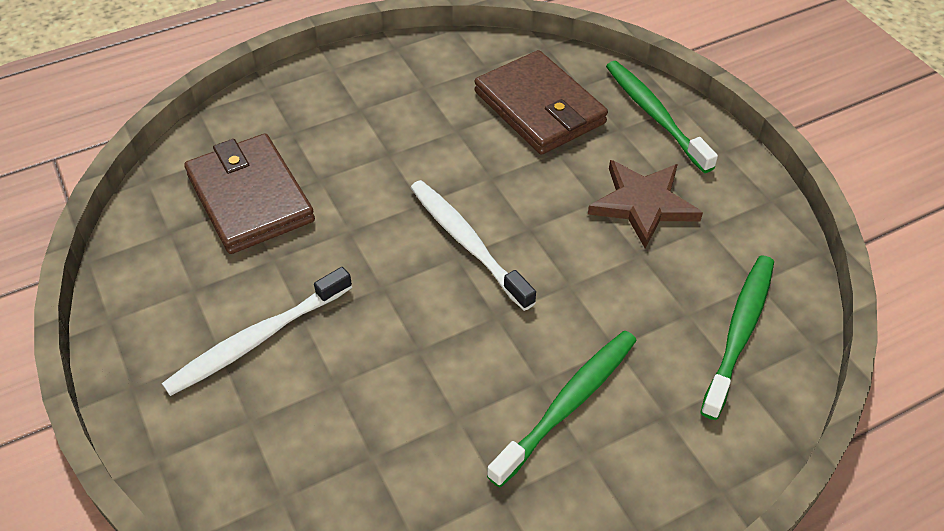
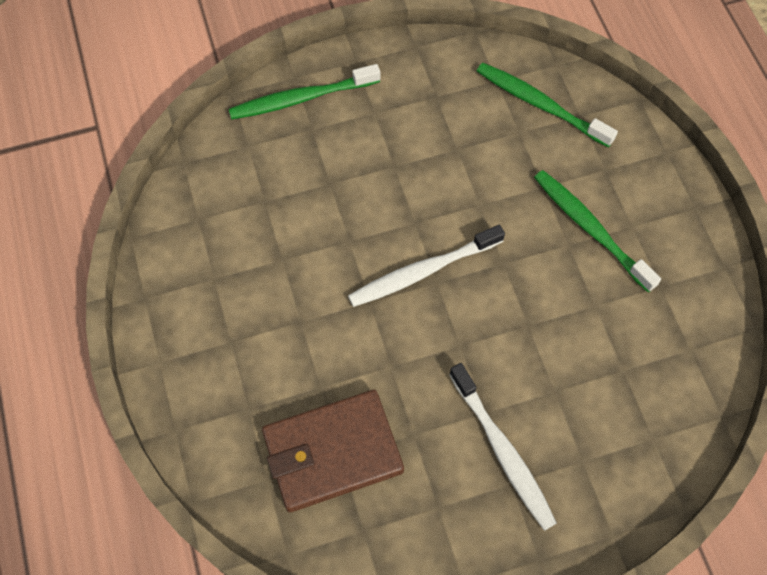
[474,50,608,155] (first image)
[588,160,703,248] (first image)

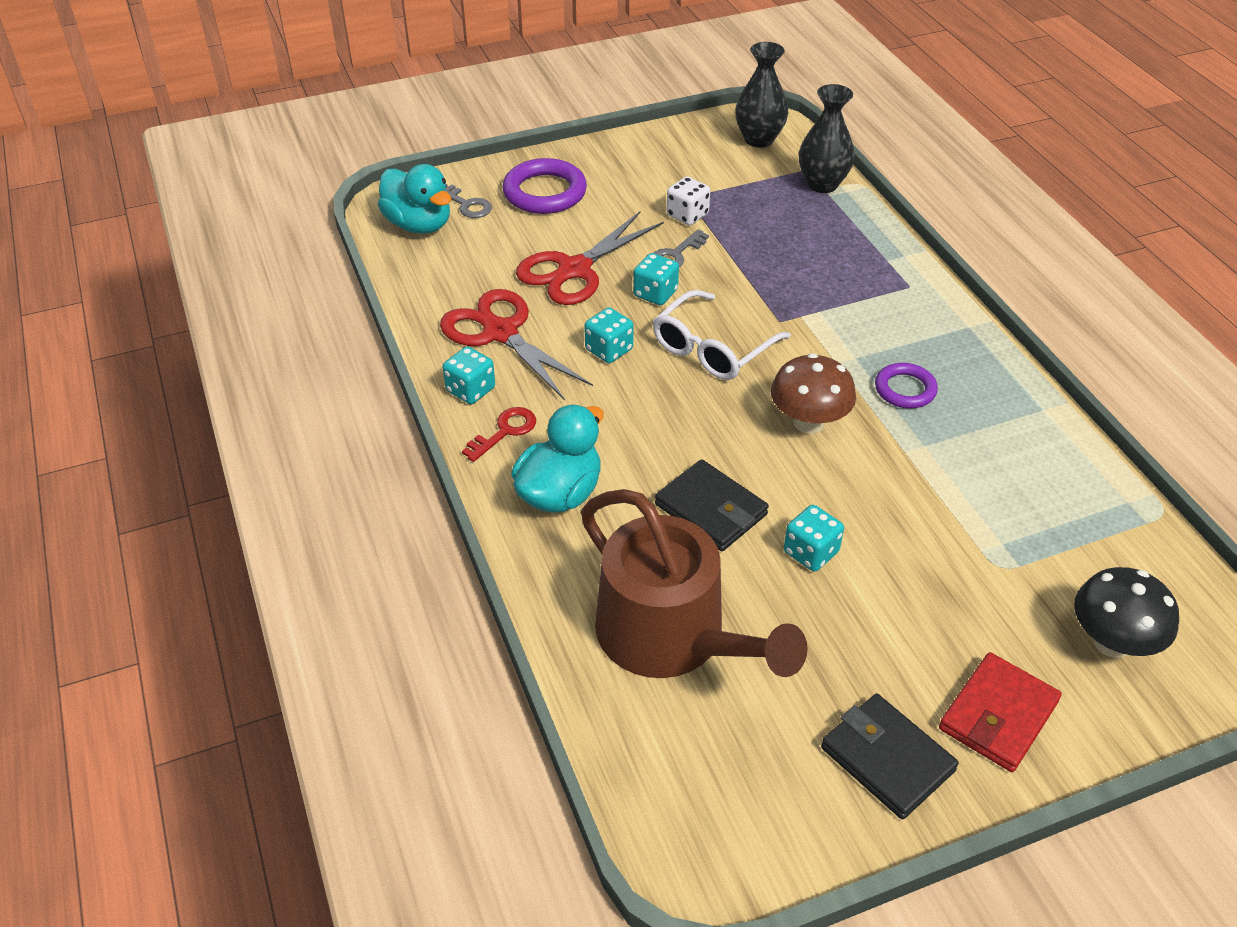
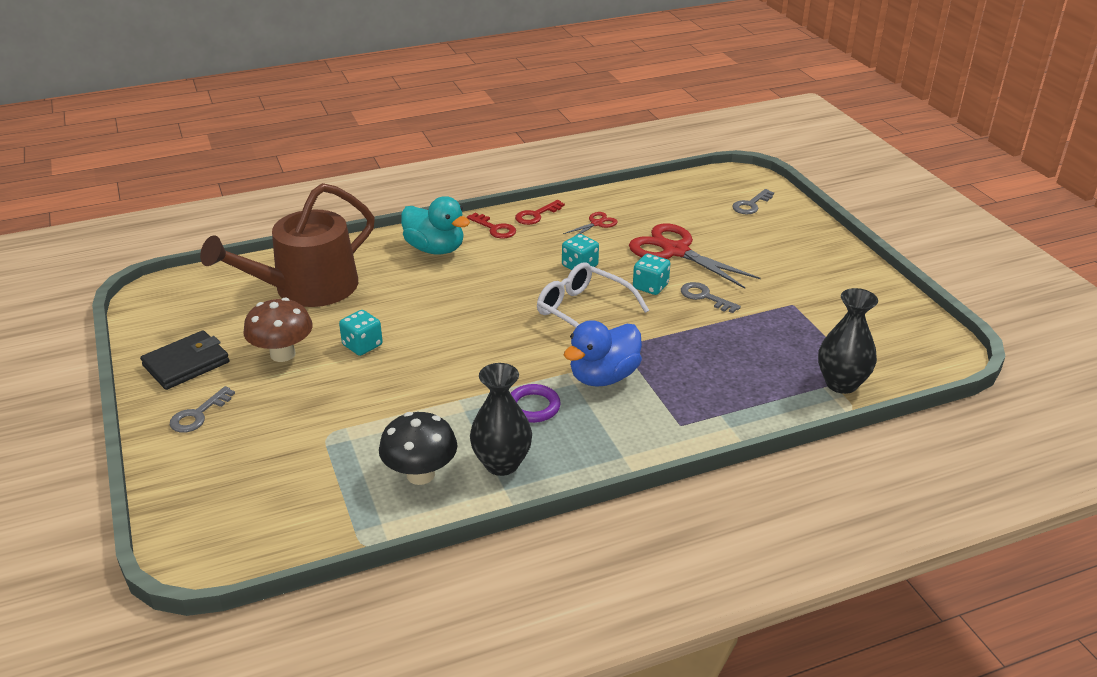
[470,363,532,476]
[502,158,587,214] (first image)
[378,164,451,234] (first image)
[666,176,710,225] (first image)
[563,212,618,236]
[515,200,565,225]
[243,298,313,362]
[655,459,769,551] (first image)
[379,412,457,485]
[170,386,235,433]
[564,320,642,387]

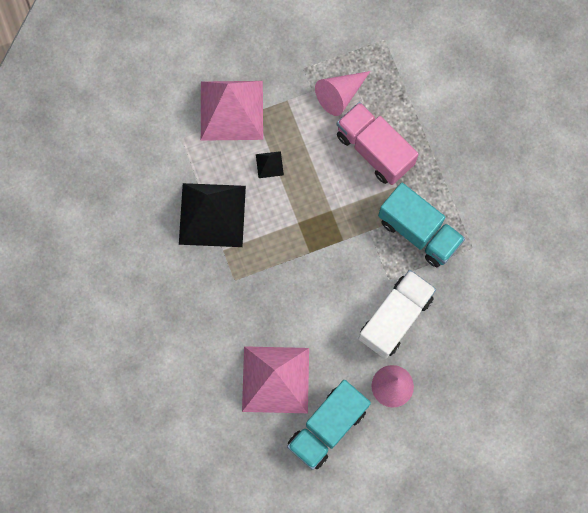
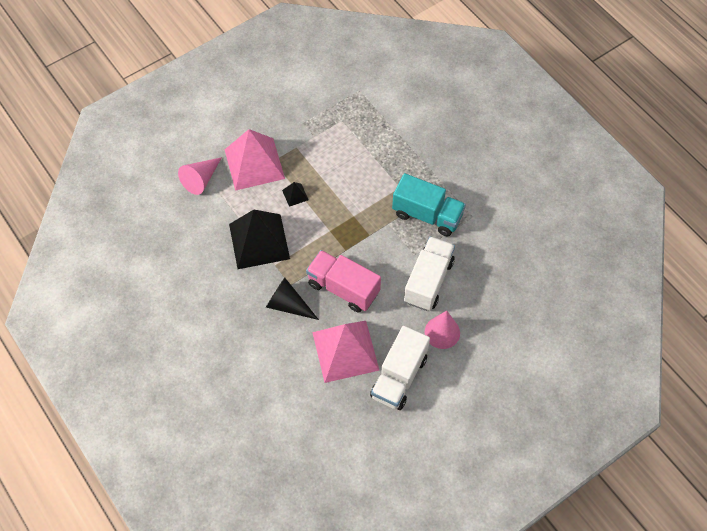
[178,157,222,195]
[306,250,381,313]
[370,326,430,410]
[266,278,319,320]

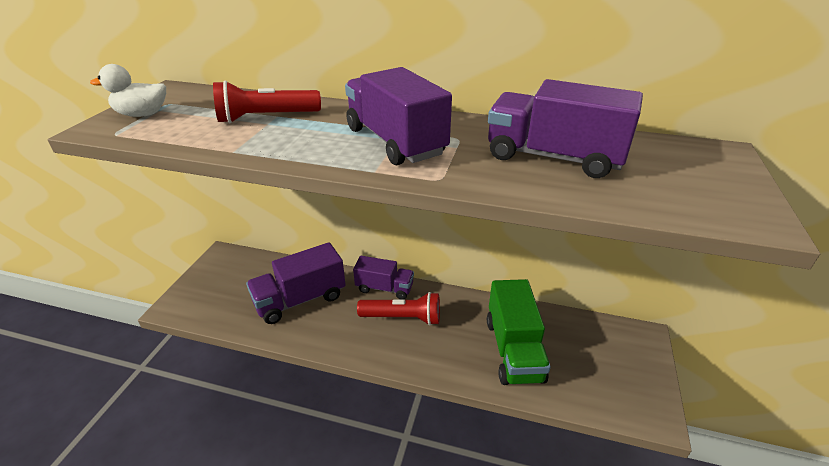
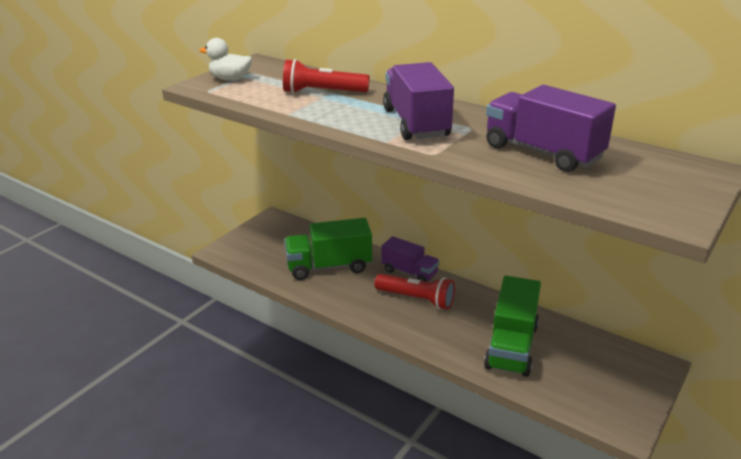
[284,218,372,280]

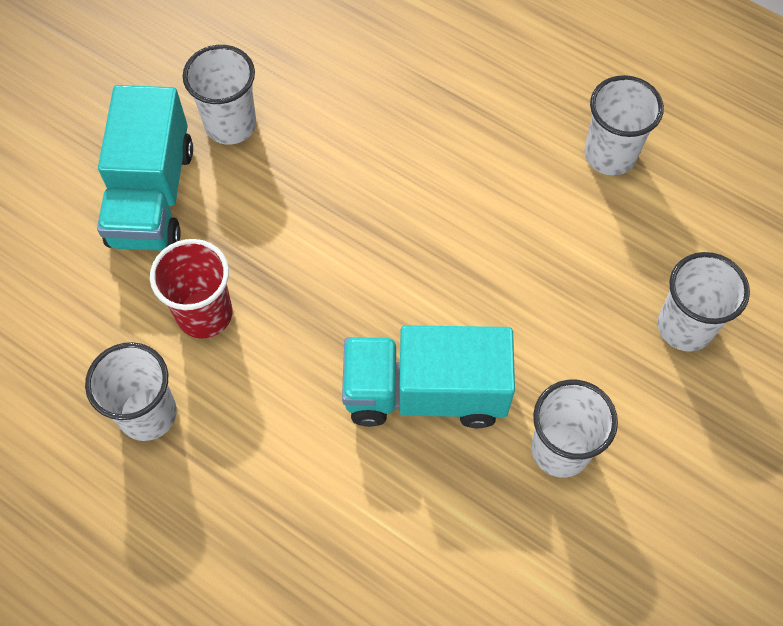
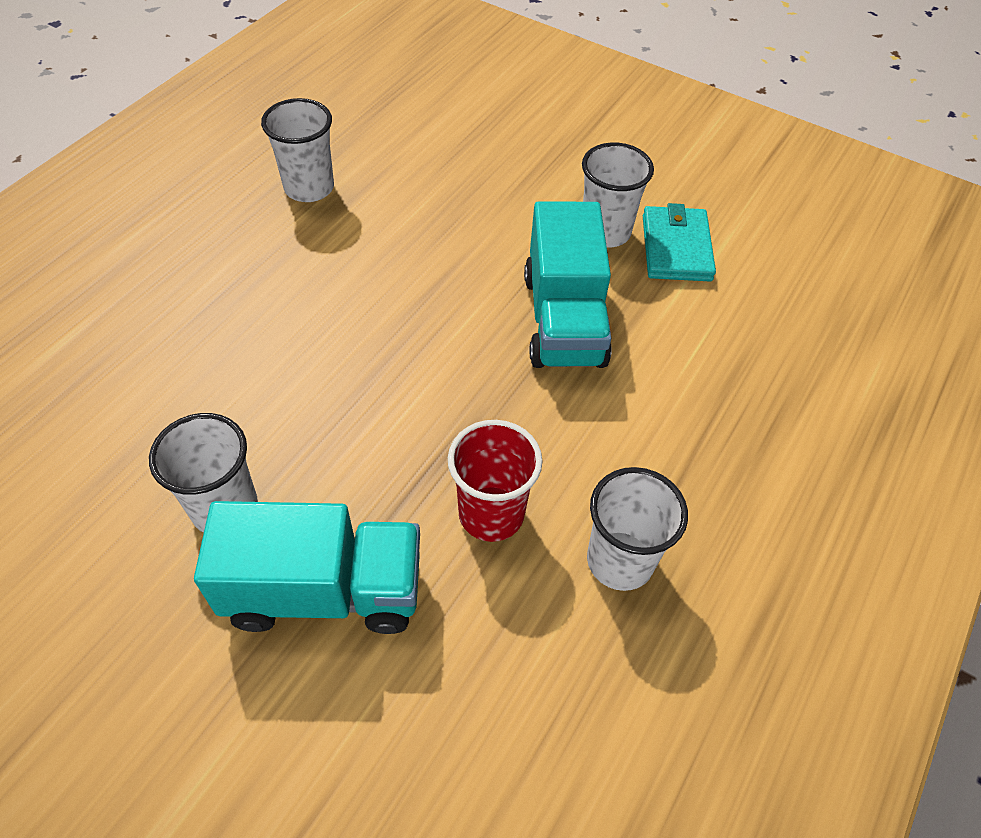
[658,252,750,352] (first image)
[643,203,716,281]

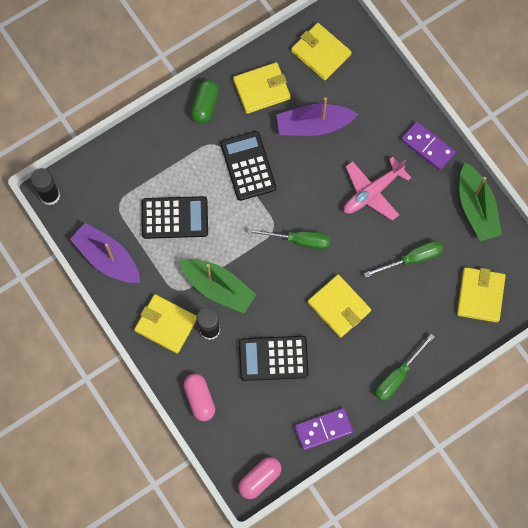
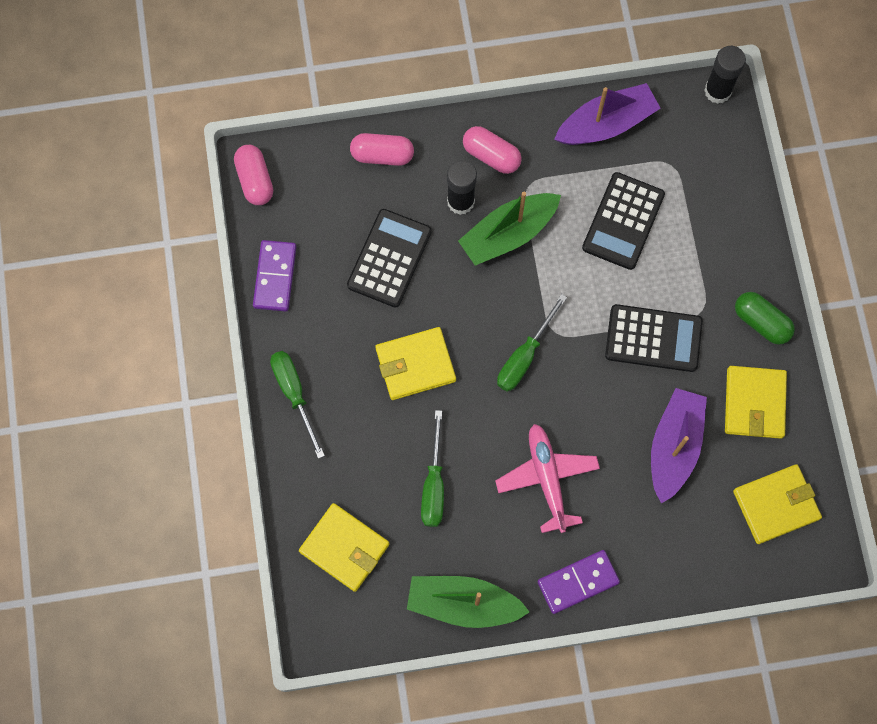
[463,126,522,174]

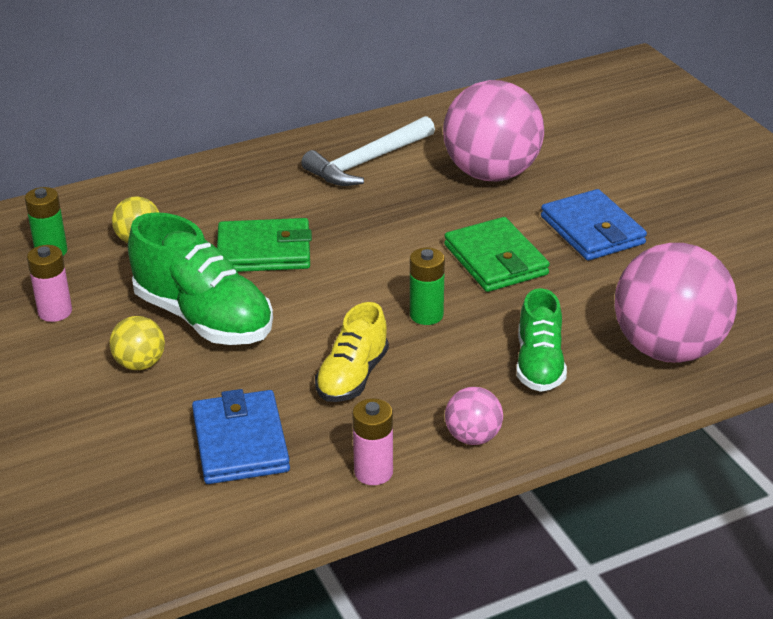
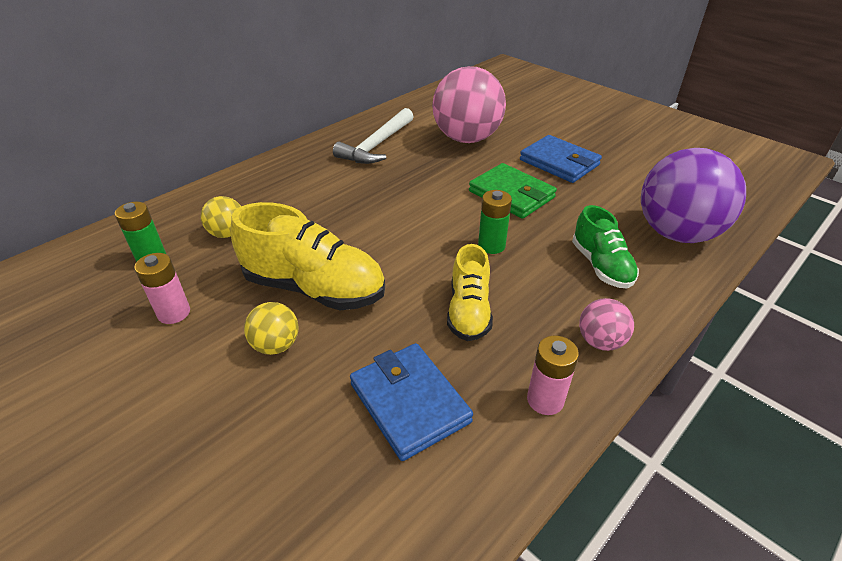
[230,202,385,310]
[217,218,312,272] (first image)
[641,148,746,243]

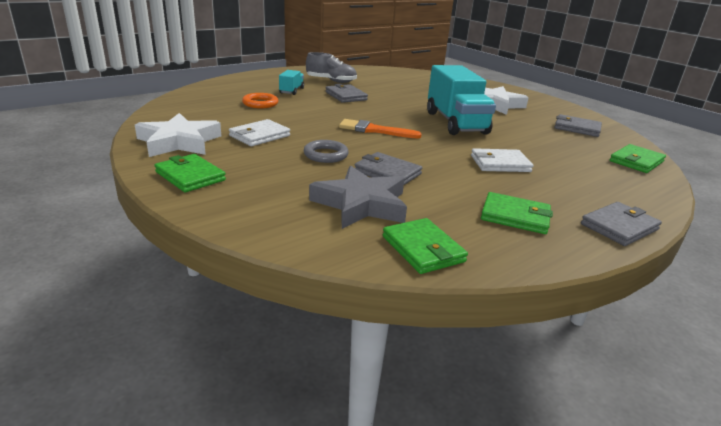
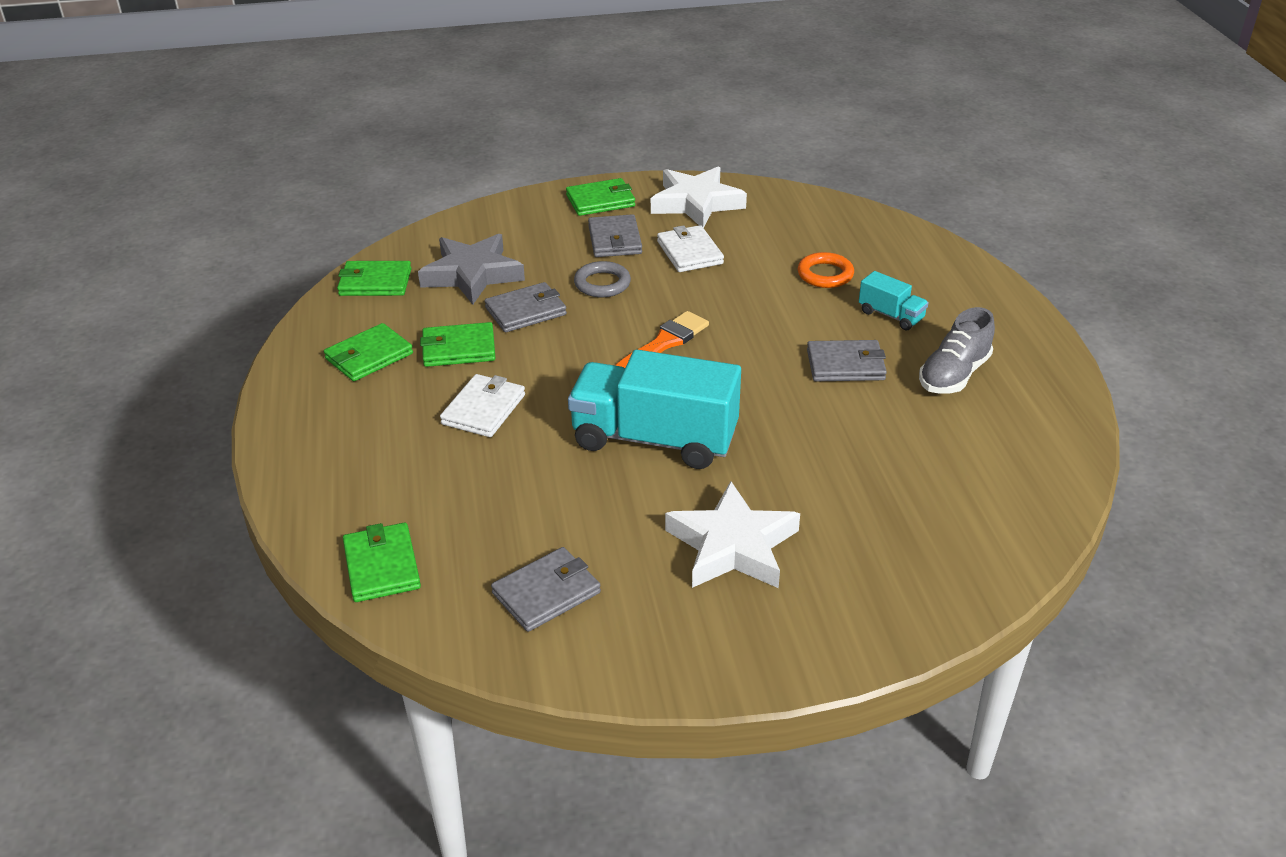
[588,214,642,257]
[420,322,495,367]

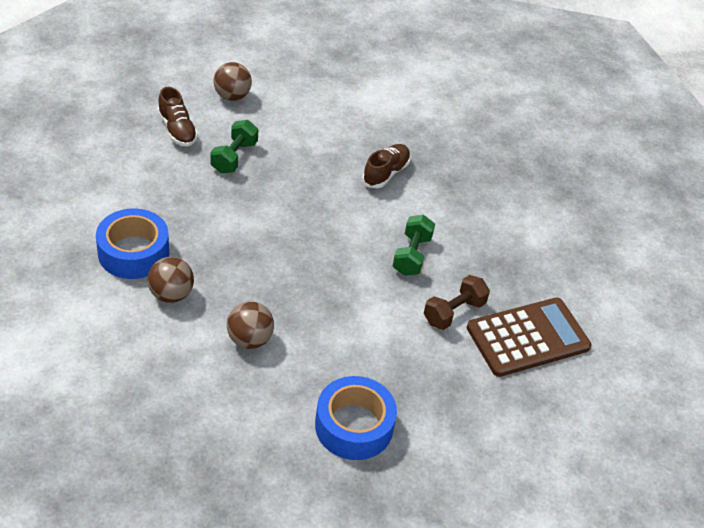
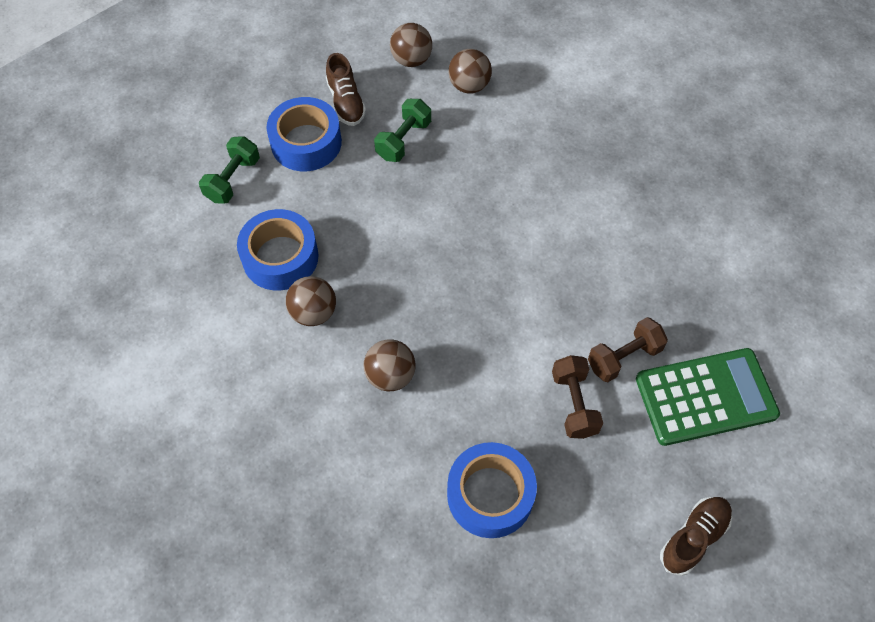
[660,497,732,576]
[199,136,260,204]
[636,348,780,446]
[448,49,492,94]
[266,97,342,171]
[552,355,603,439]

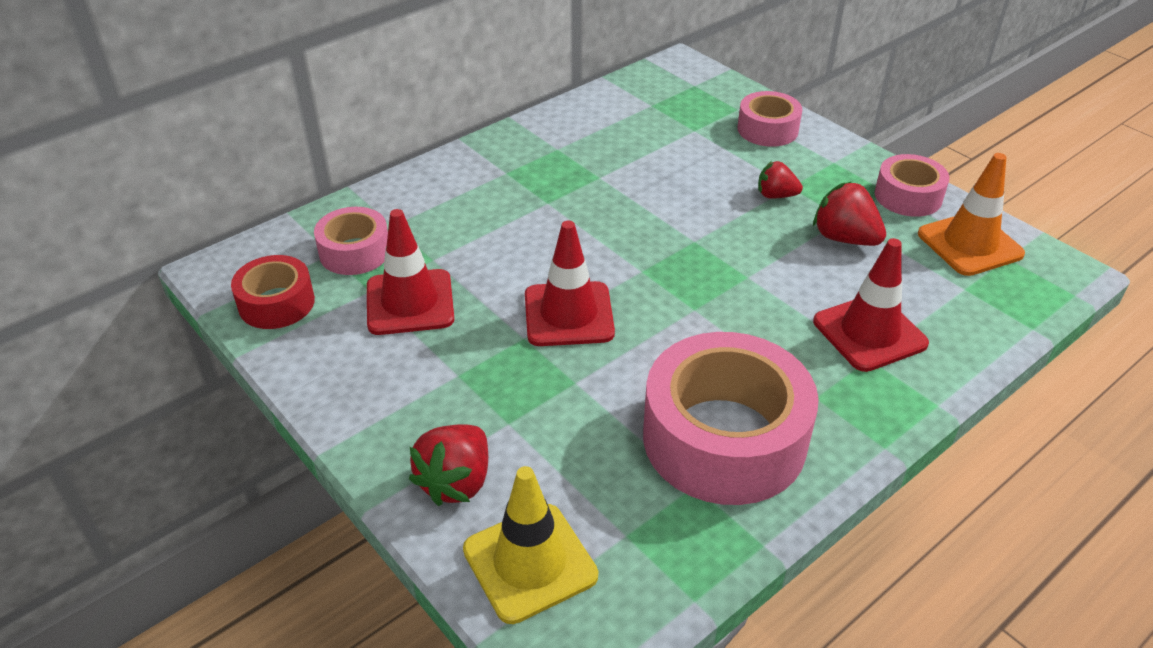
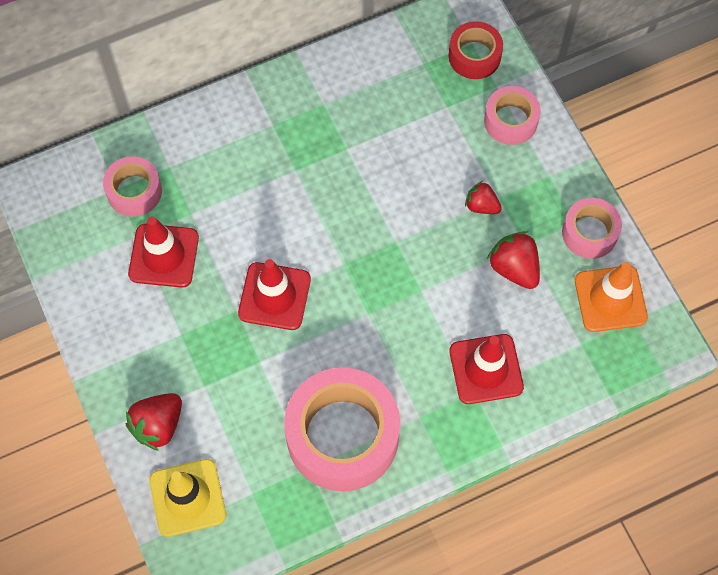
[448,21,503,79]

